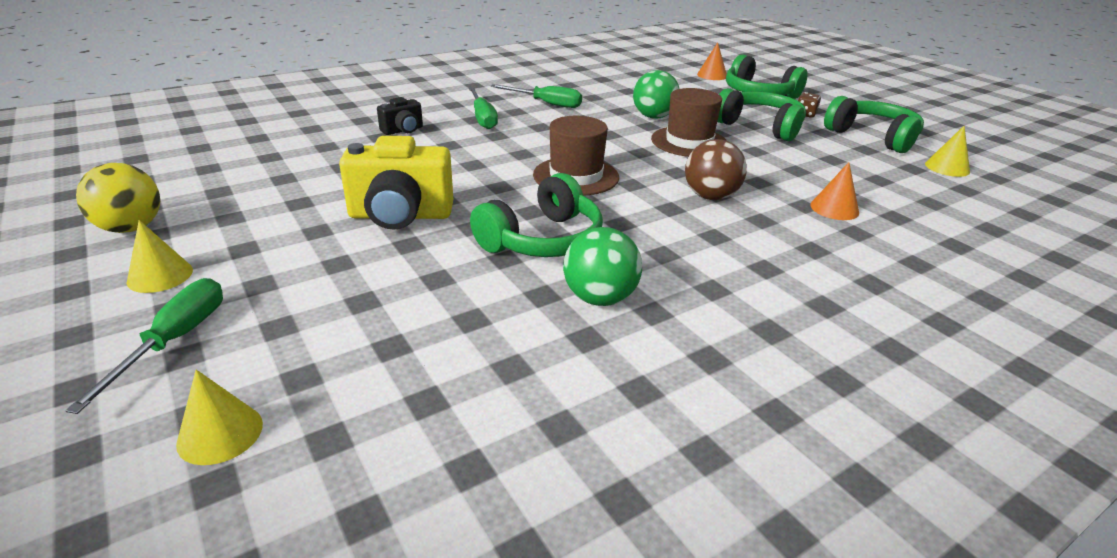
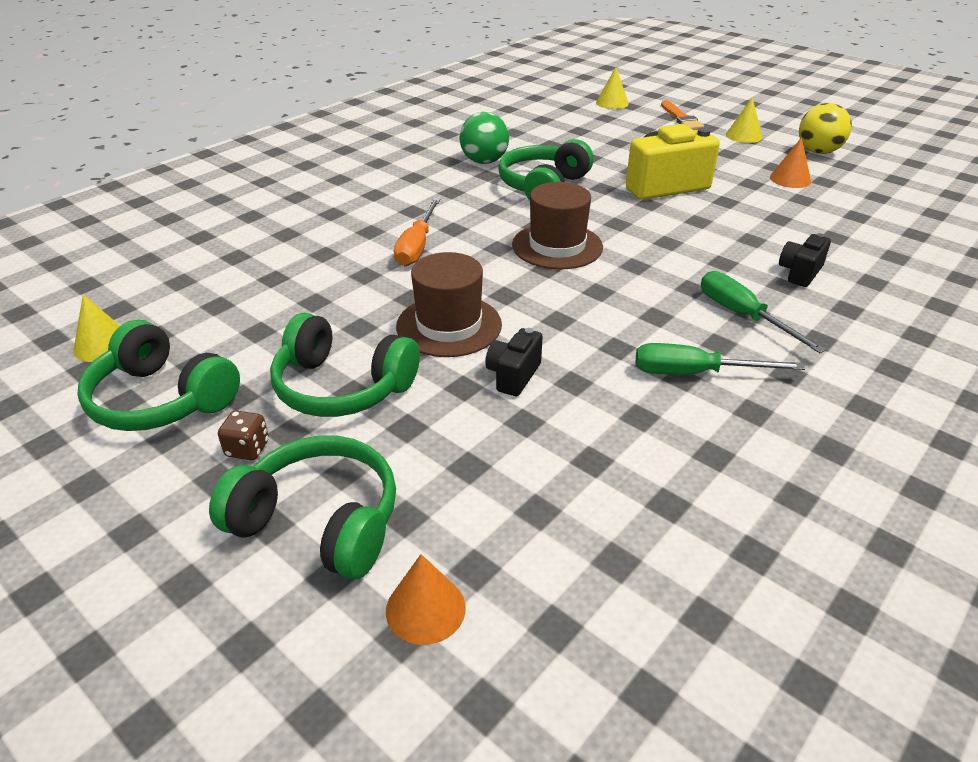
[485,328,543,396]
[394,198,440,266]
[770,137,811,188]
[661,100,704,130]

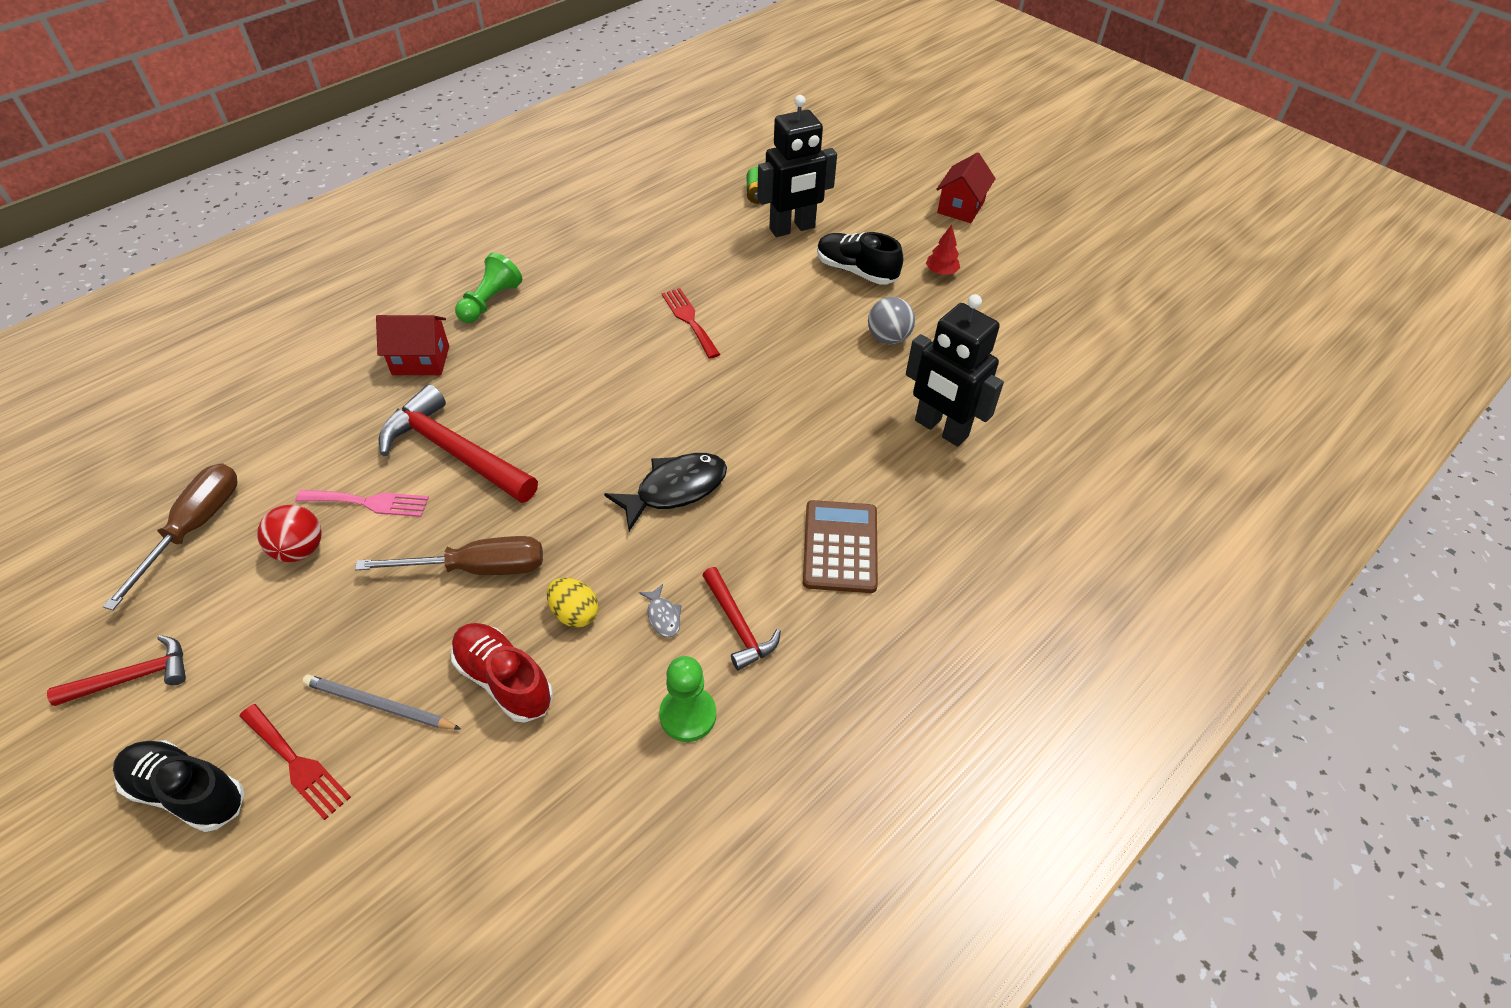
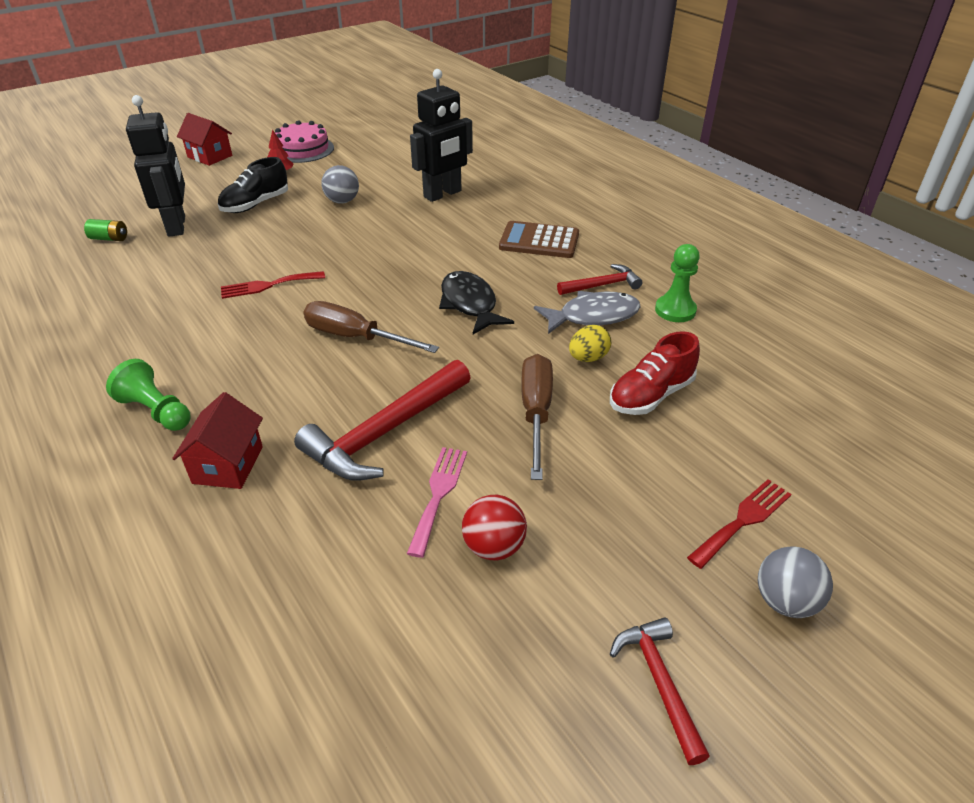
[303,301,439,353]
[534,291,641,334]
[302,674,461,730] (first image)
[758,546,833,618]
[275,120,334,163]

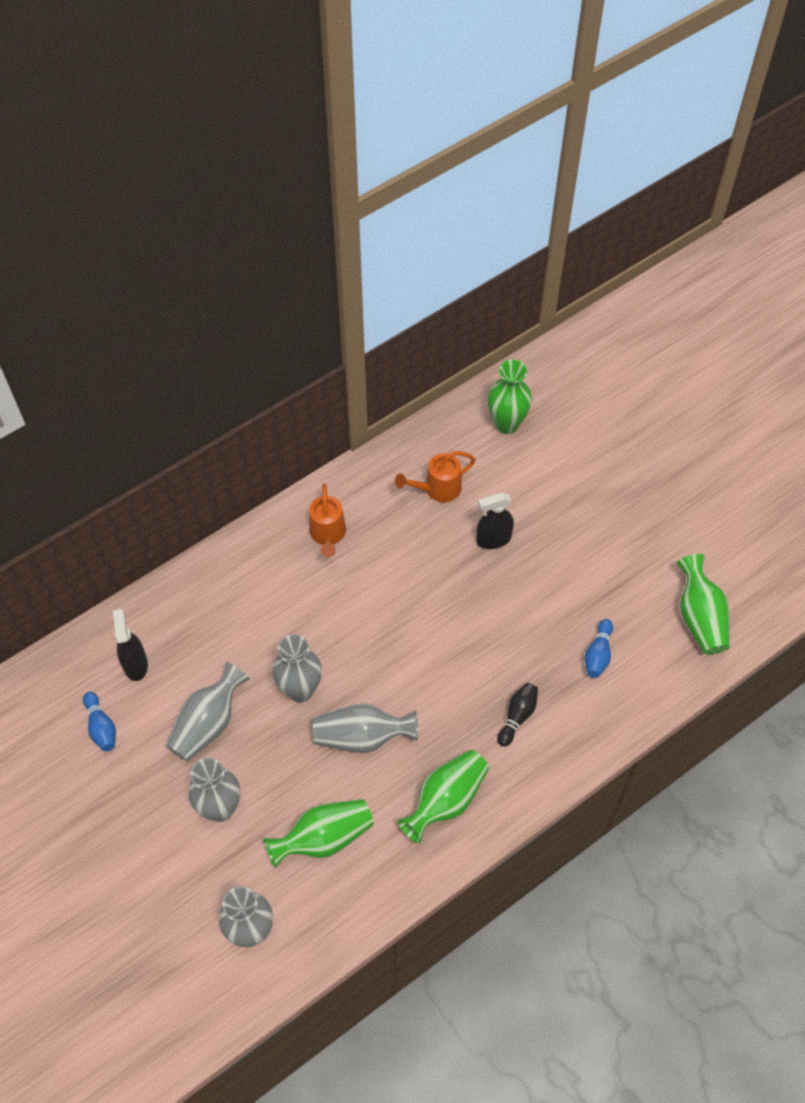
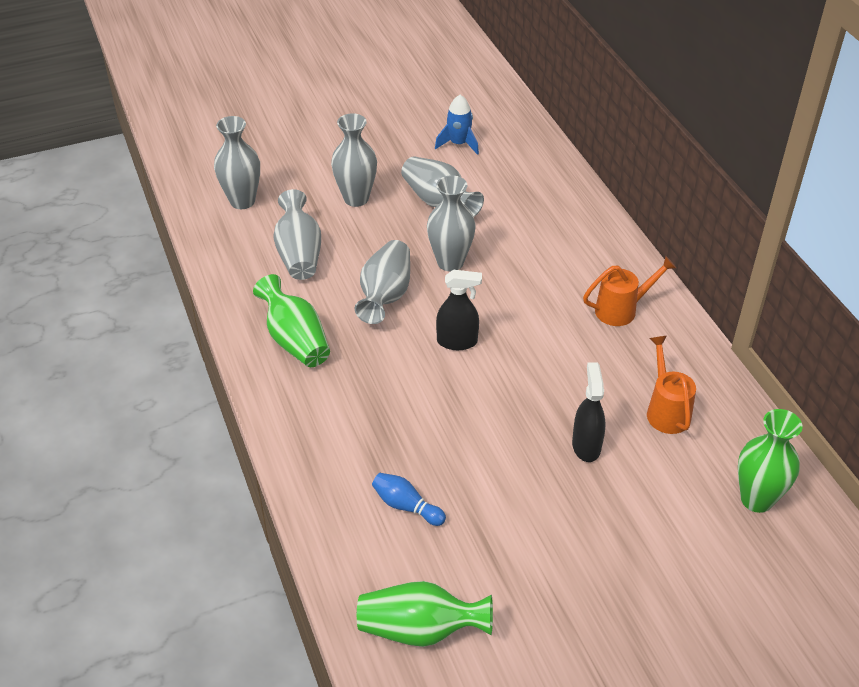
[583,256,676,326]
[436,270,482,350]
[497,683,538,747] (first image)
[435,95,479,155]
[273,189,321,280]

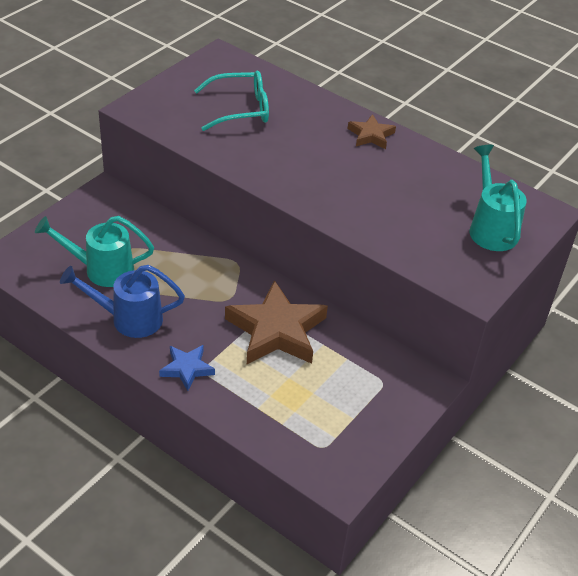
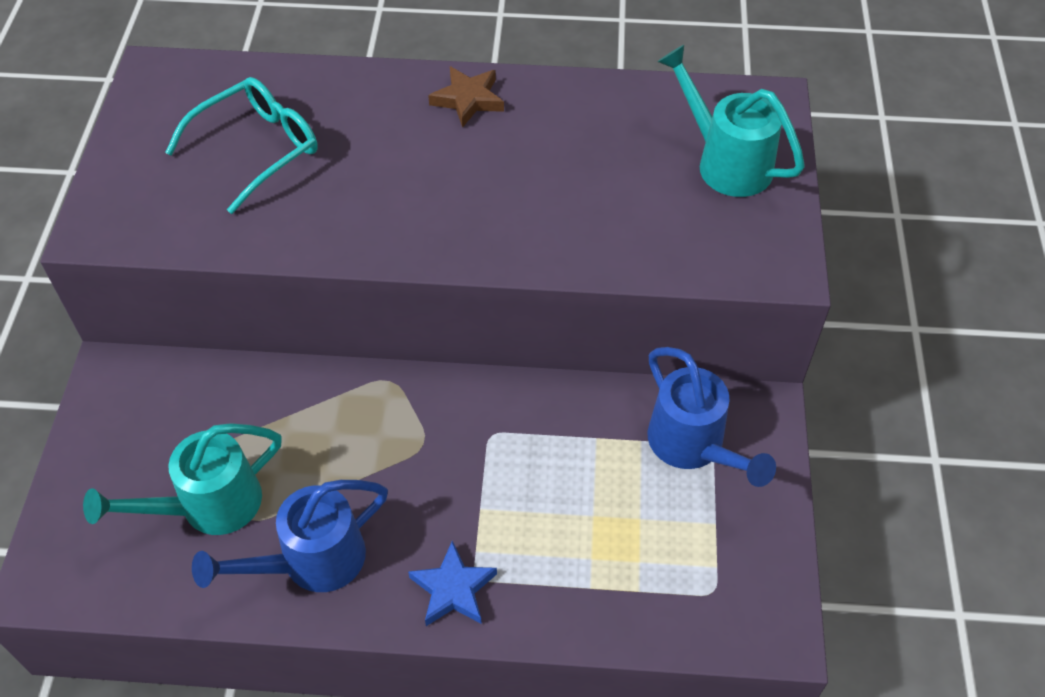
[225,280,328,364] (first image)
[648,347,776,487]

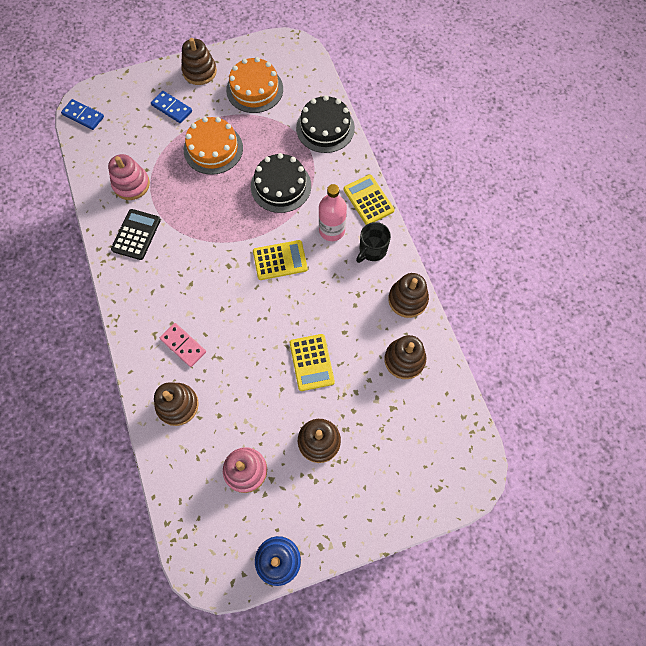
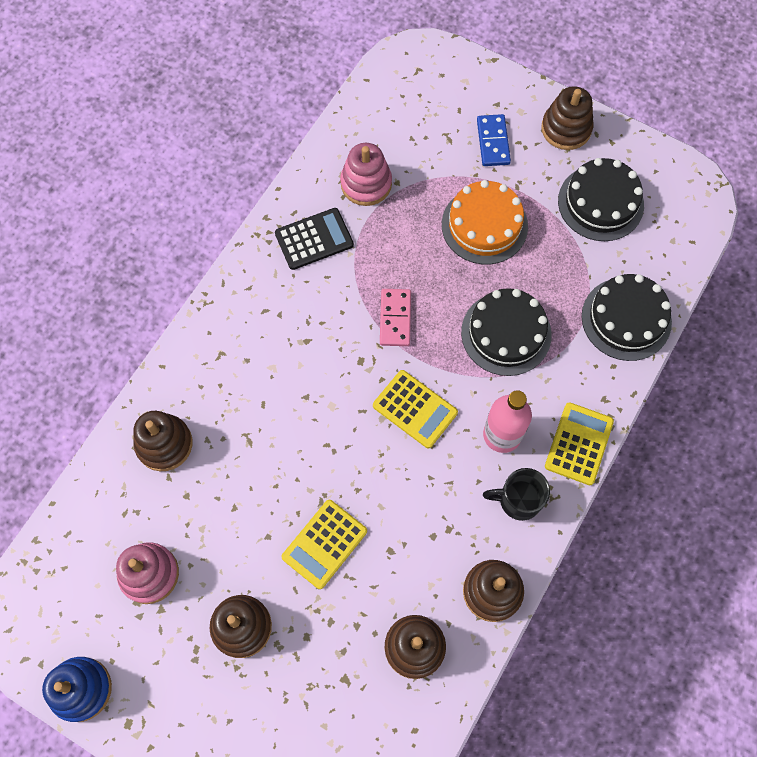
[558,158,644,241]
[61,99,104,130] (first image)
[380,289,411,346]

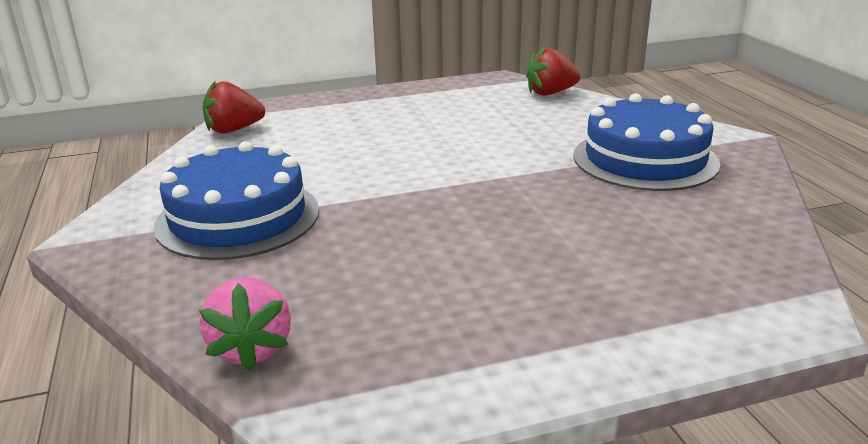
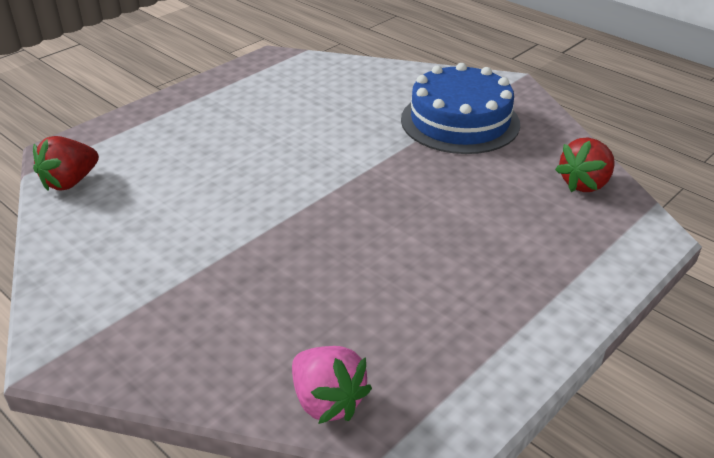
[555,137,615,192]
[154,141,319,260] (first image)

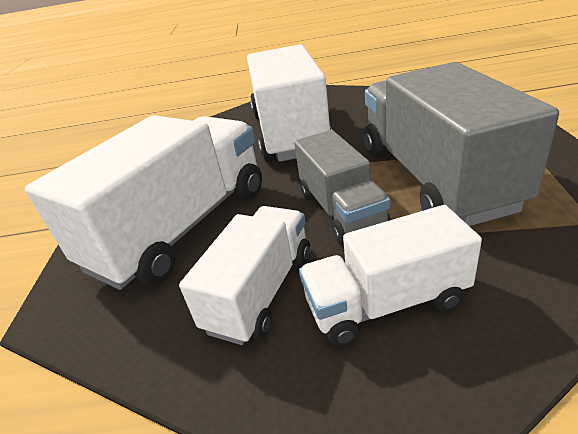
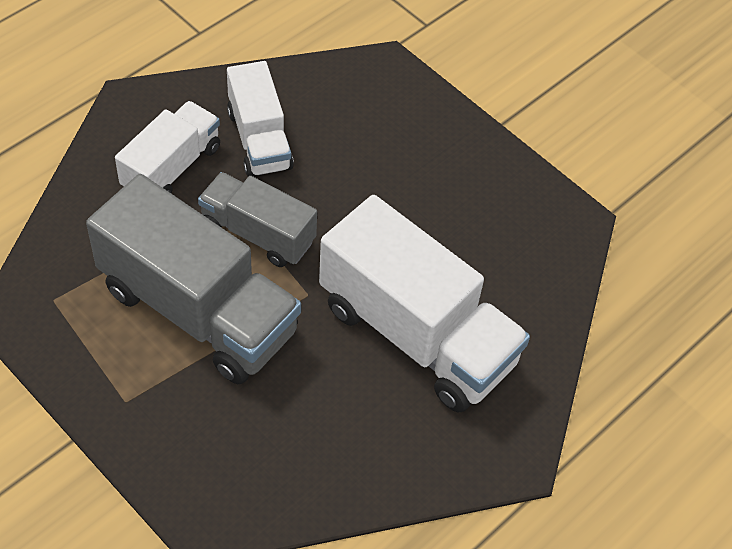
[25,115,262,290] (first image)

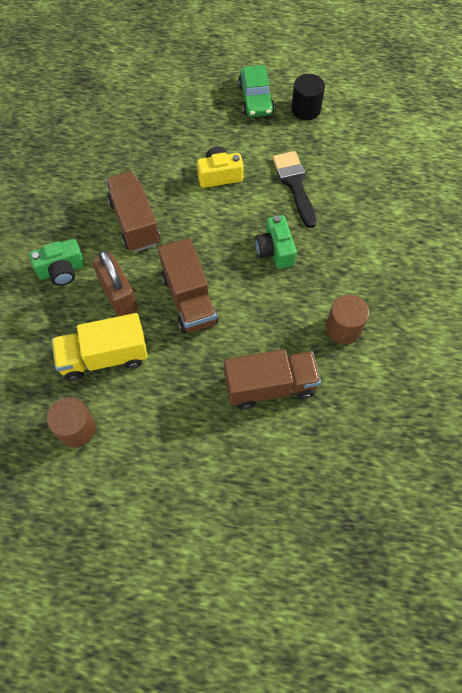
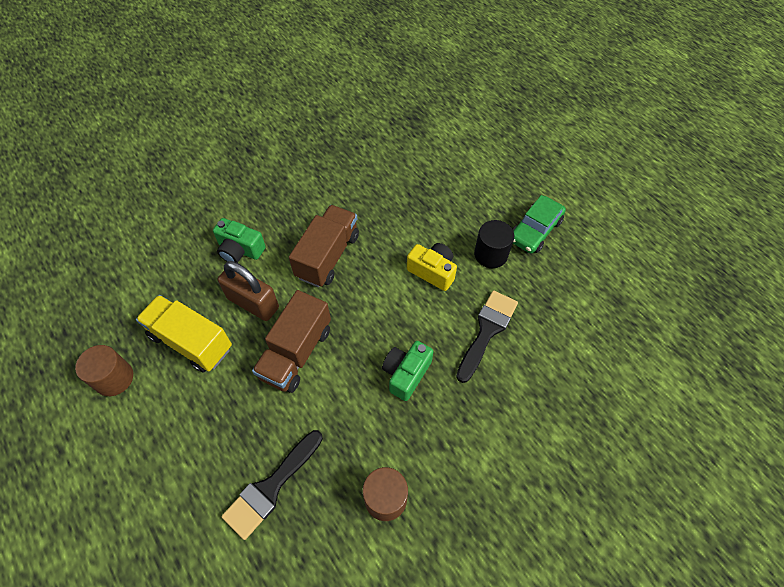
[474,220,514,268]
[218,261,279,321]
[221,430,323,540]

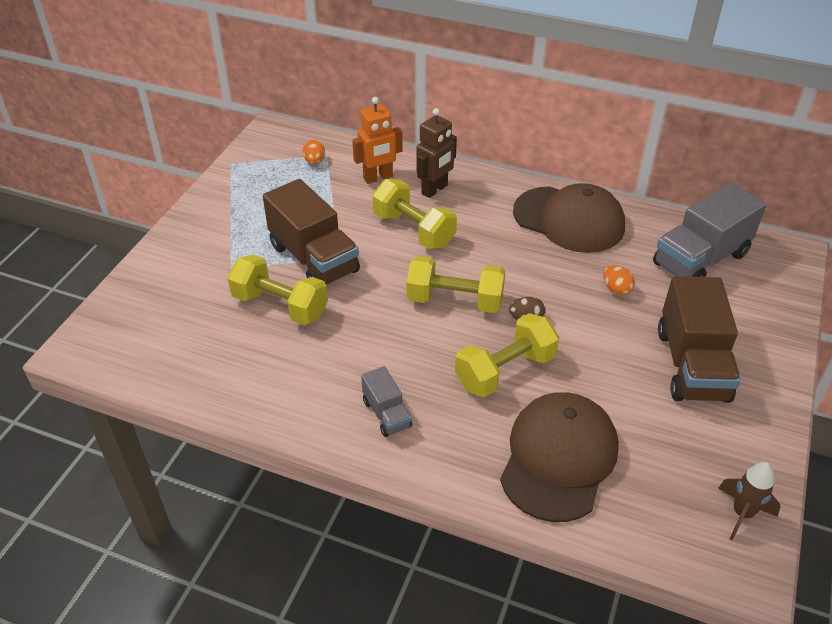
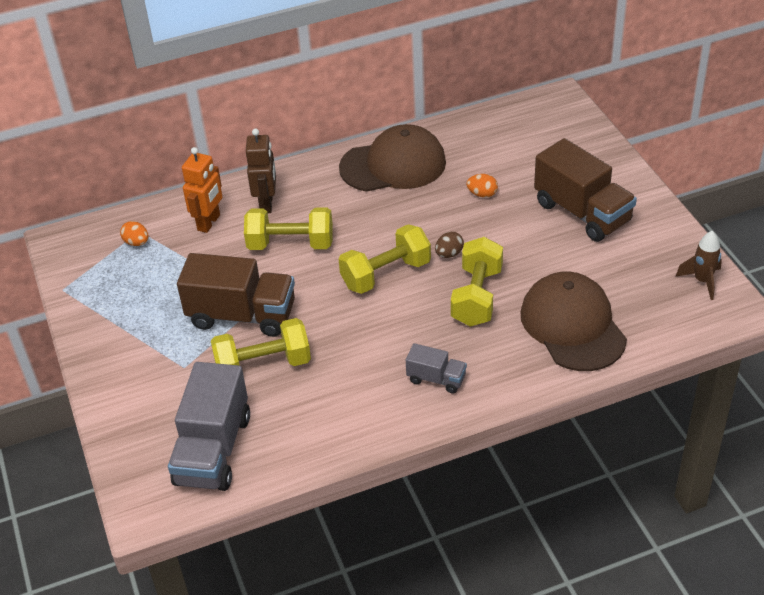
[168,362,250,491]

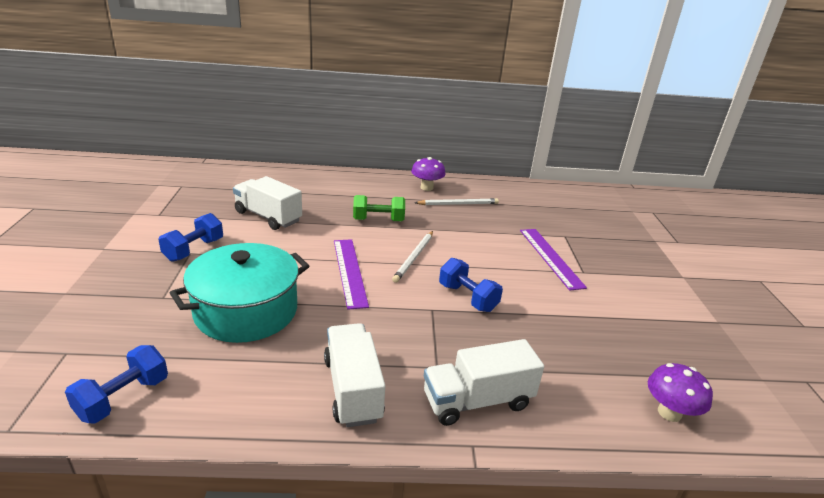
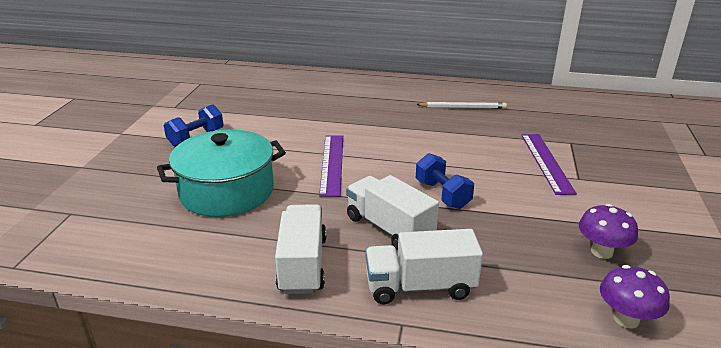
[579,204,638,259]
[346,175,439,251]
[353,195,405,221] (first image)
[392,231,433,283] (first image)
[65,345,168,423] (first image)

